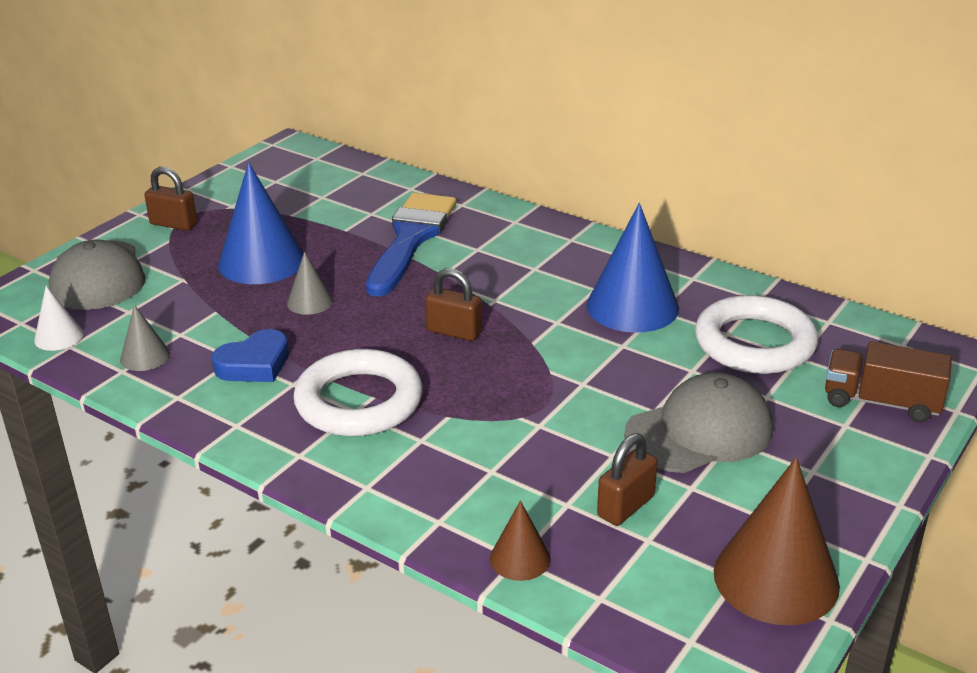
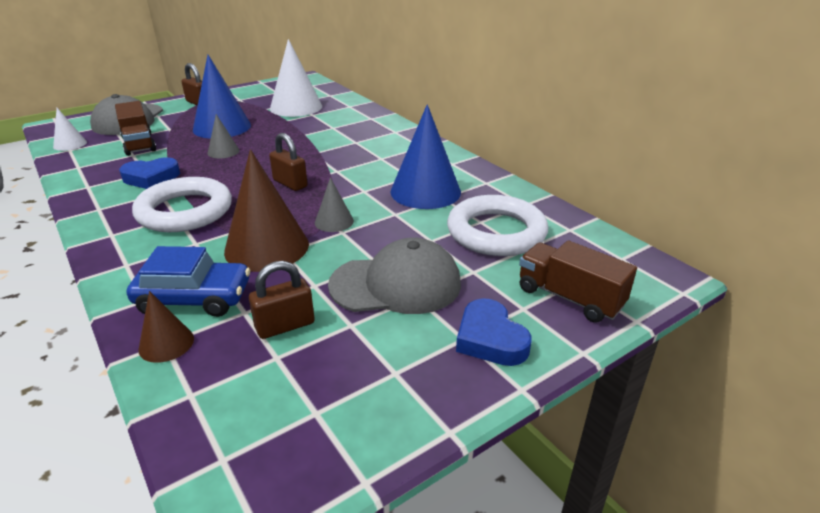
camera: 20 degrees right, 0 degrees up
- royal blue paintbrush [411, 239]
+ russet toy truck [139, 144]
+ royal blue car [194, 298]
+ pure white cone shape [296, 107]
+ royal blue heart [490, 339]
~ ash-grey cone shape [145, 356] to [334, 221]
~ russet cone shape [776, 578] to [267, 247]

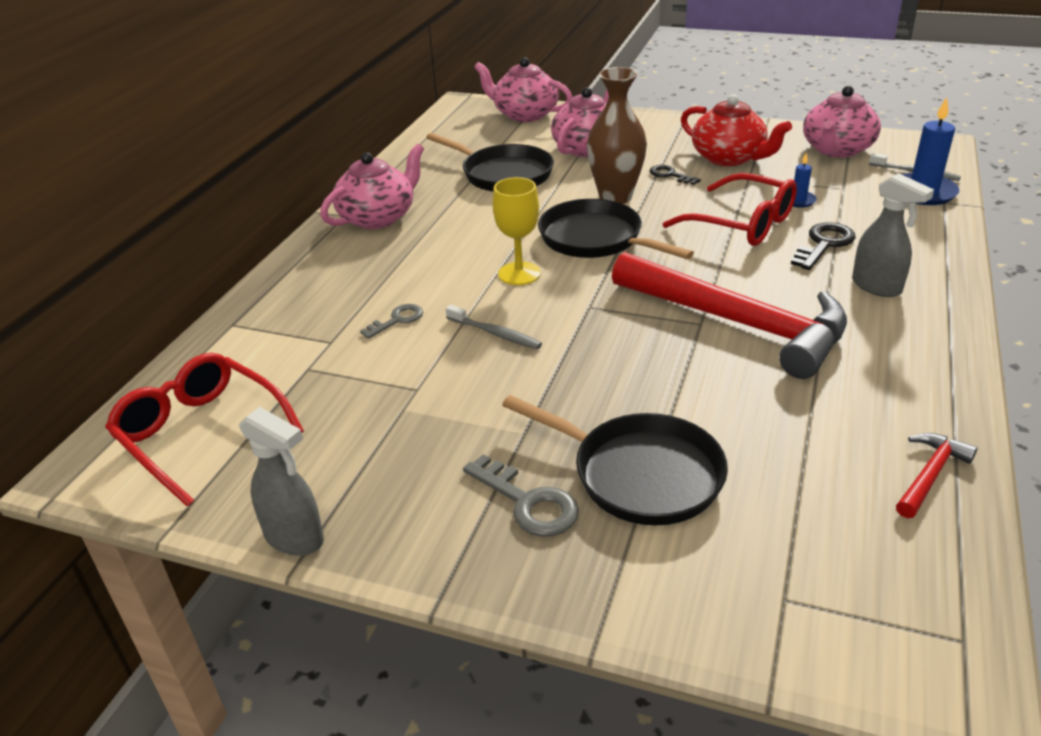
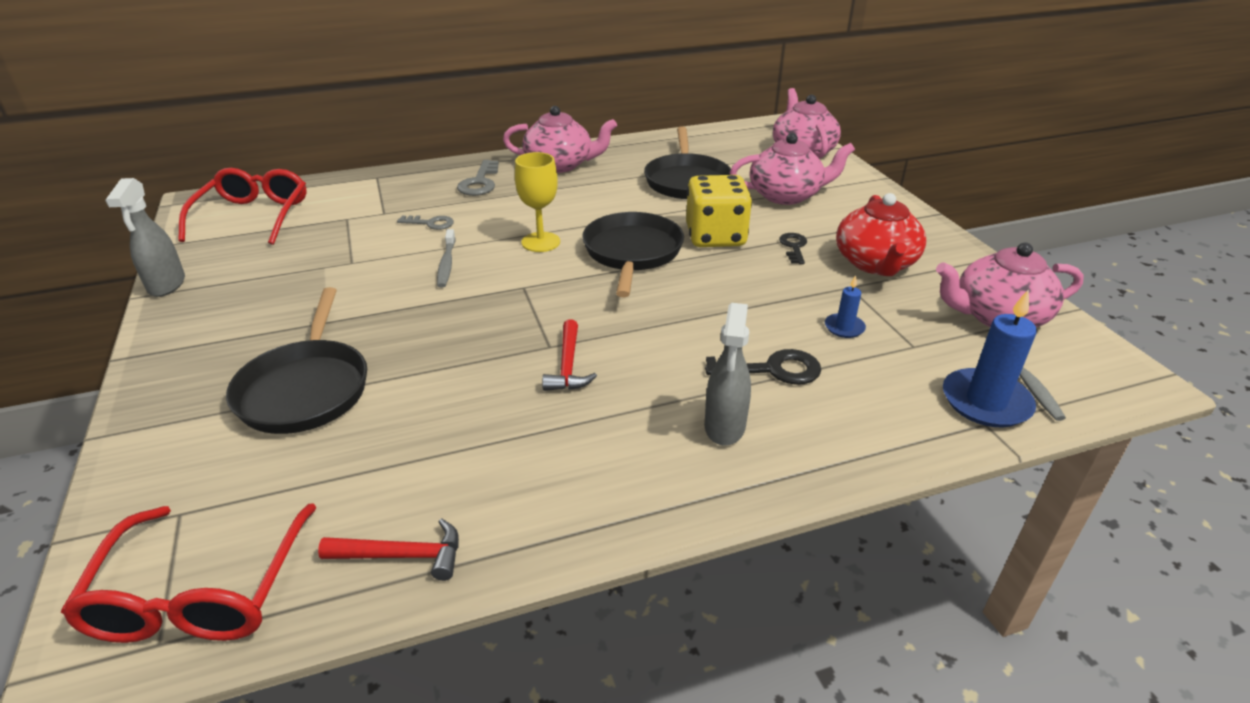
camera: 50 degrees right, 0 degrees up
~ ash-grey latchkey [527, 502] to [480, 182]
~ crimson glasses [741, 223] to [201, 591]
~ russet vase [615, 197] to golden dice [715, 237]
~ crimson hammer [739, 324] = [568, 366] x0.41

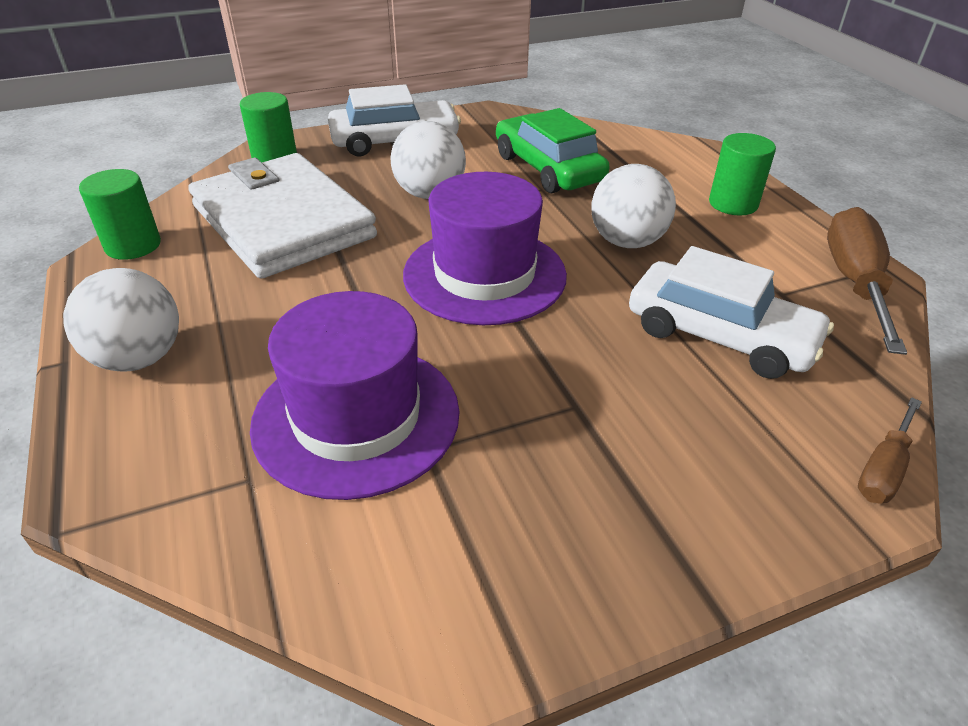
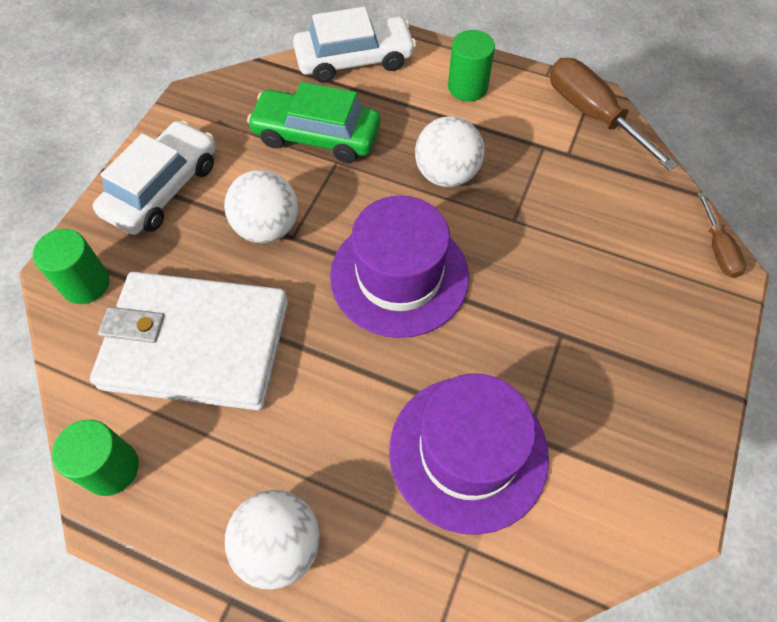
camera: 45 degrees left, 20 degrees up
~ pure white car [720, 335] to [354, 60]

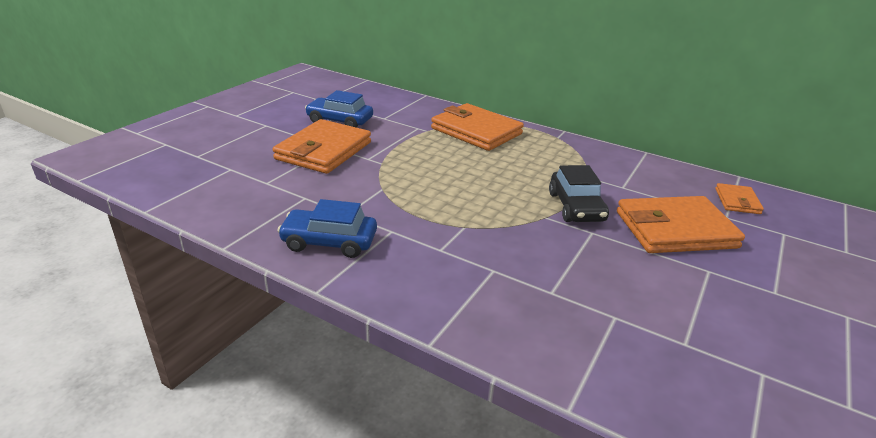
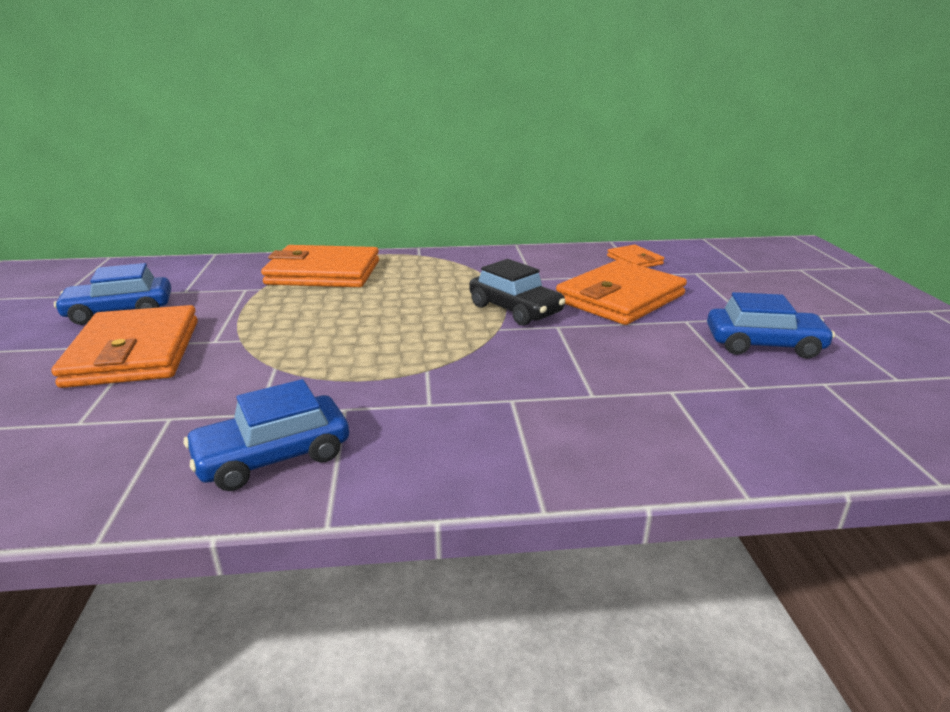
camera: 35 degrees left, 5 degrees down
+ royal blue car [763, 344]

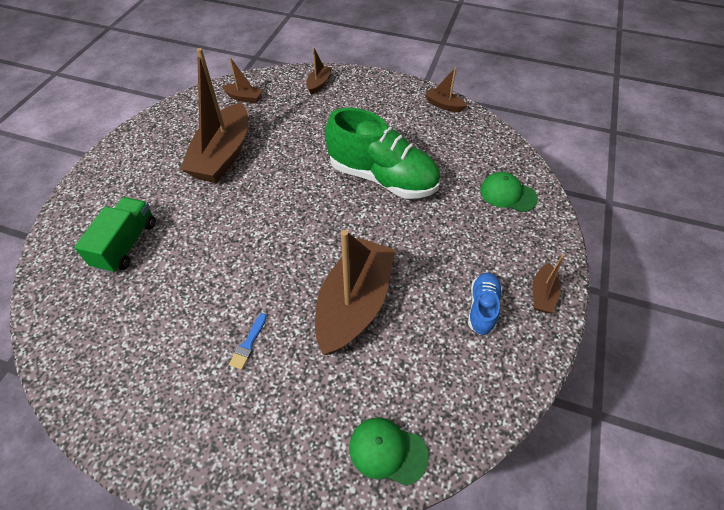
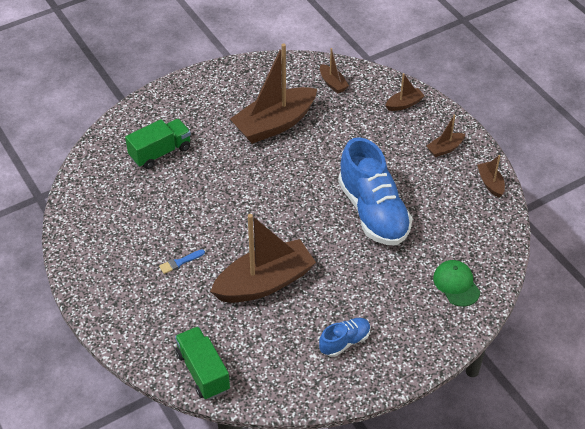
camera: 40 degrees right, 5 degrees down
~ russet sailboat [542, 294] to [445, 149]
~ leaf-green cap [387, 451] to leaf-green toy truck [203, 371]
~ leaf-green lace-up shoe [382, 177] to royal blue lace-up shoe [373, 212]

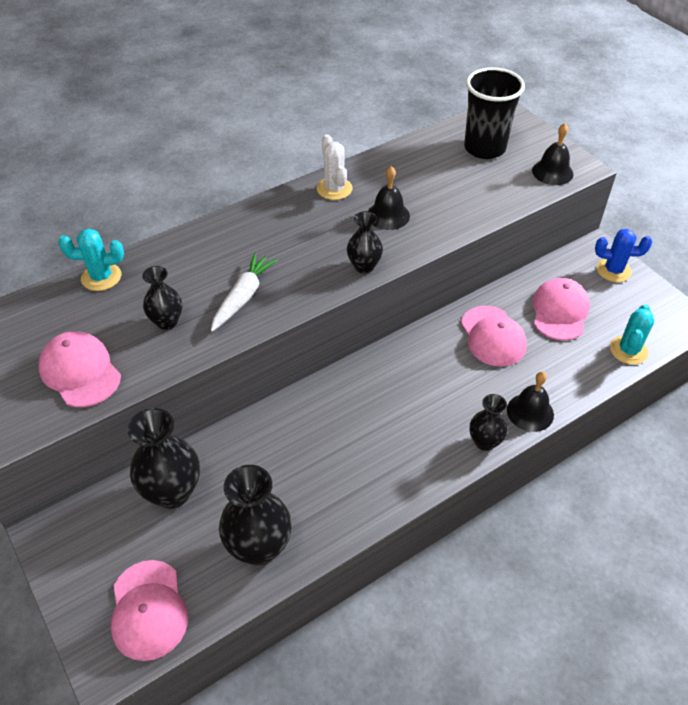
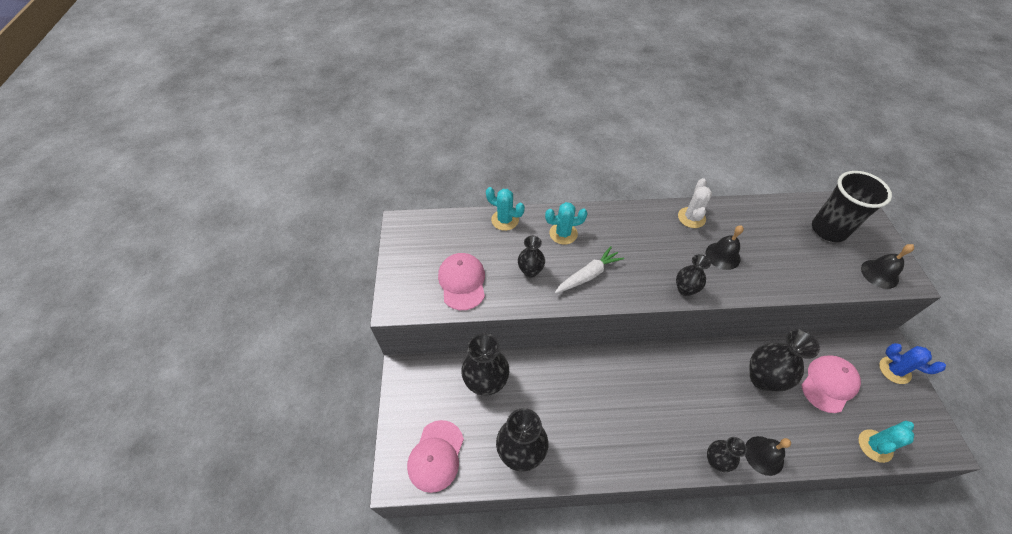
camera: 30 degrees right, 5 degrees up
+ turquoise saguaro cactus [563, 233]
~ rosy cap [493, 336] to jet-black vase [762, 378]

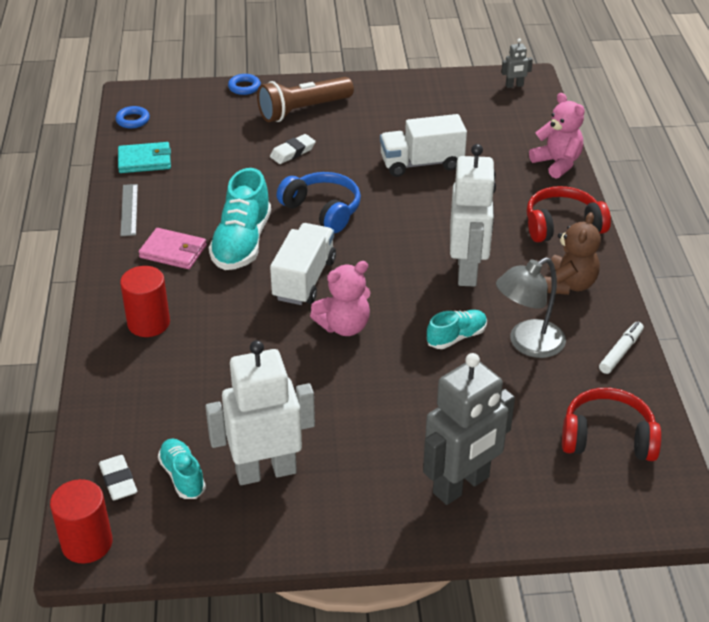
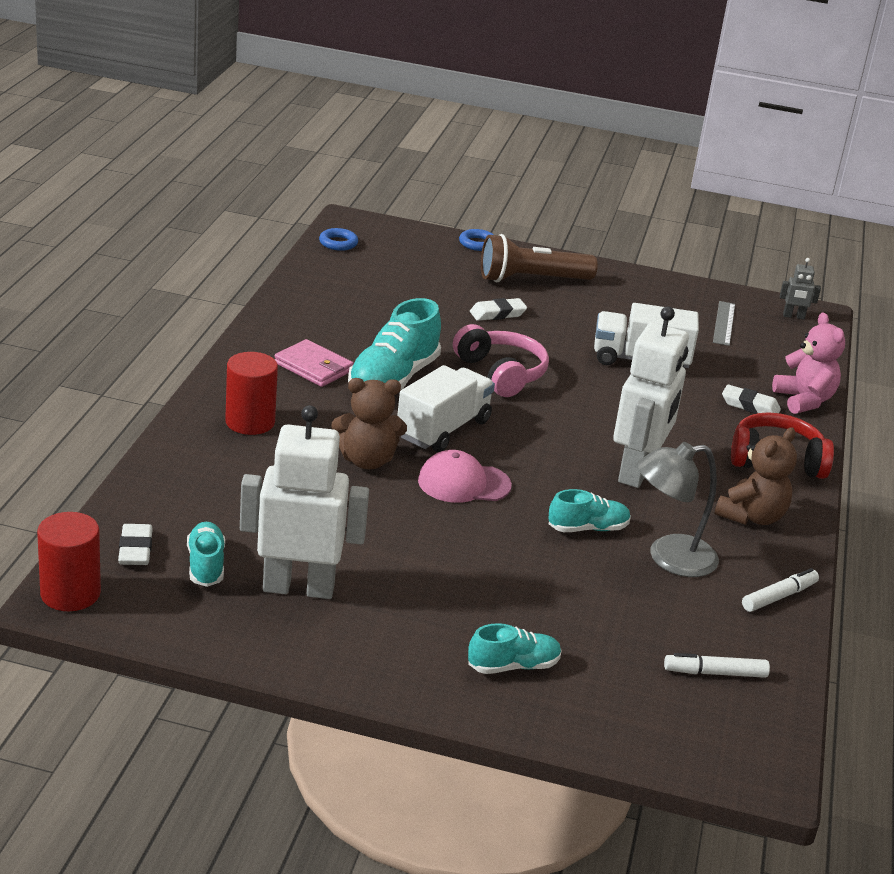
camera: 15 degrees right, 10 degrees down
- turquoise card wallet [145, 160]
+ russet teddy [367, 460]
+ pure white pencil eraser [750, 406]
~ ash-grey straightedge [129, 210] to [724, 323]
~ rosy teddy [344, 326] to rosy cap [463, 483]
~ ash-grey robot [461, 485] to turquoise lace-up shoe [513, 666]
~ crimson headset [607, 438] to pure white felt pen [715, 673]
~ royal blue headset [323, 210] to rosy headset [501, 373]

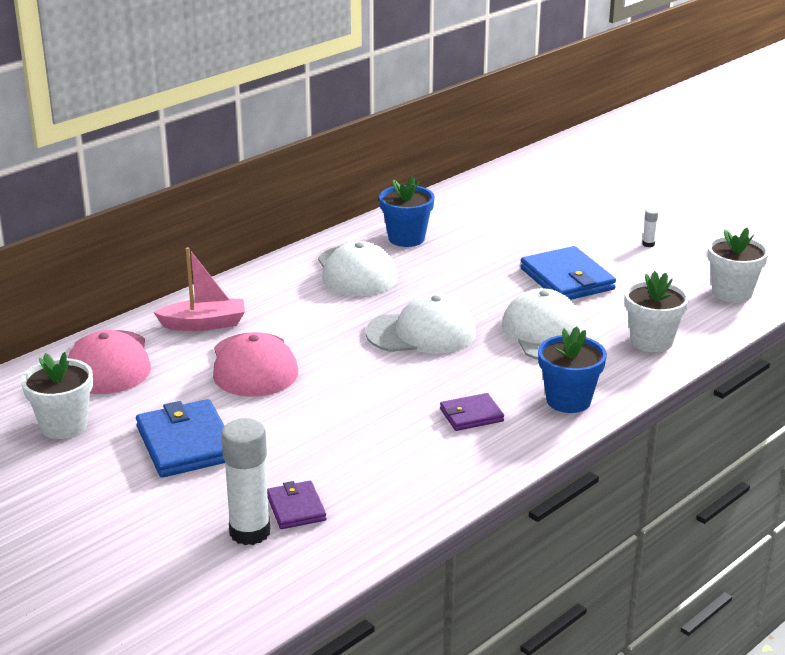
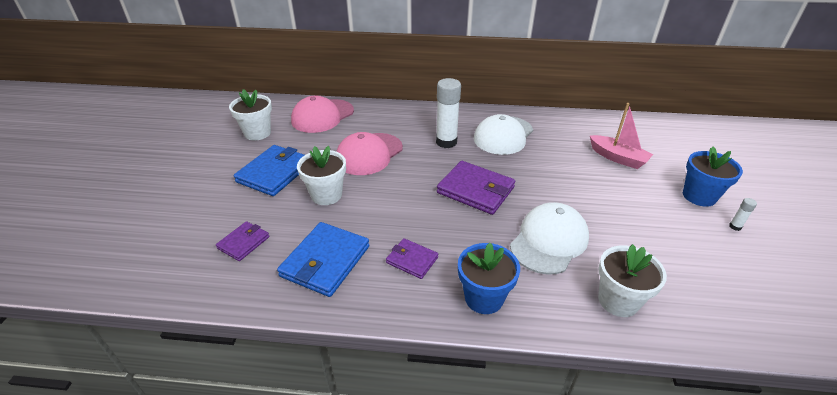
camera: 50 degrees right, 10 degrees up
~ rosy sailboat [204, 324] to [618, 158]
~ pure white stick of glue [250, 532] to [446, 142]
~ royal blue plant pot [406, 238] to [699, 196]
~ royal blue card wallet [567, 279] to [325, 261]
~ pure white plant pot [732, 293] to [326, 195]
~ pure white cap [421, 333] to violet card wallet [475, 190]

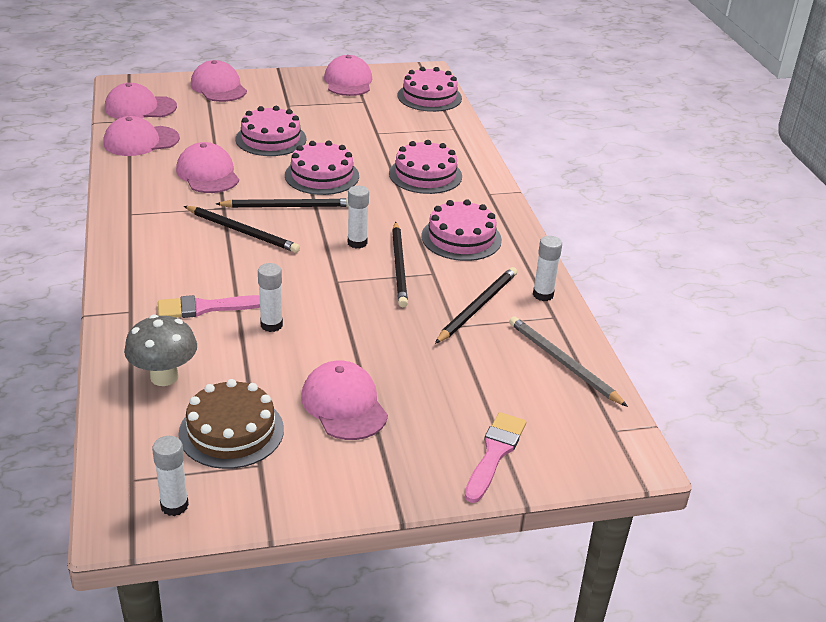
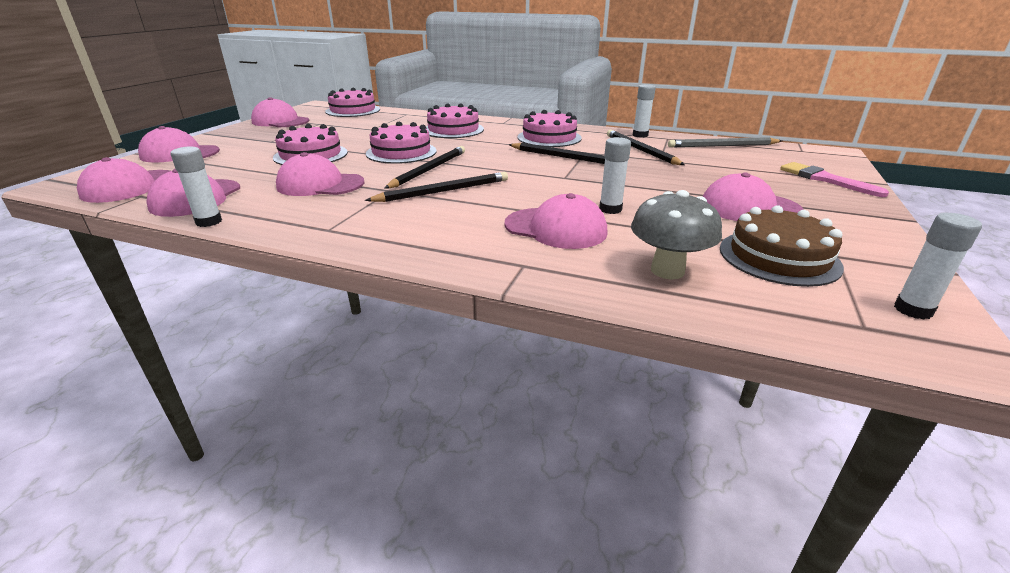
camera: 55 degrees left, 5 degrees down
~ pure white stick of glue [357, 243] to [209, 222]
~ rosy paintbrush [206, 308] to rosy cap [555, 228]

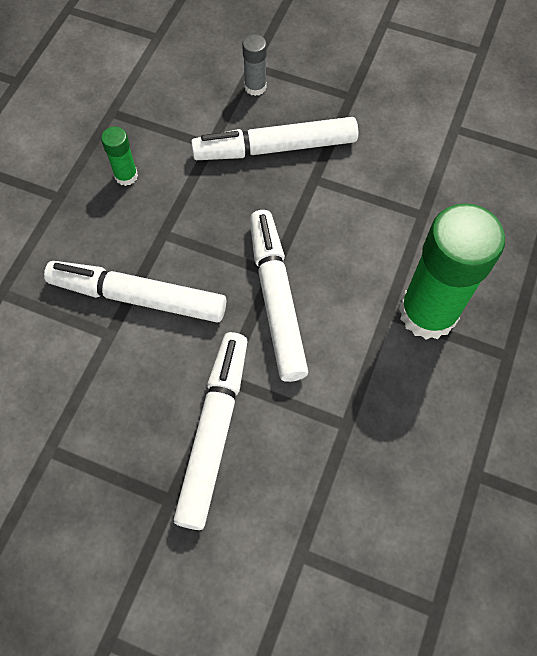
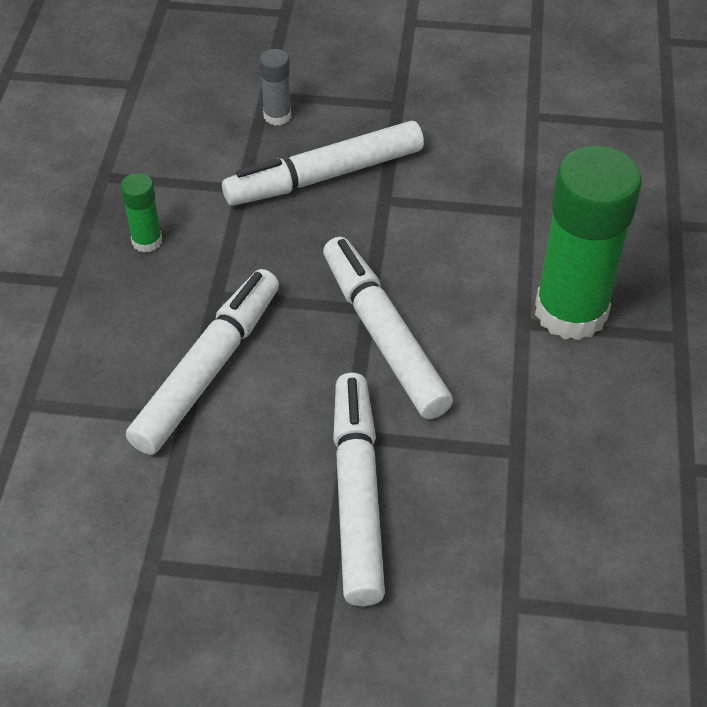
camera: 15 degrees left, 15 degrees down
~ pure white felt pen [138, 297] = [208, 370] 120 degrees clockwise

